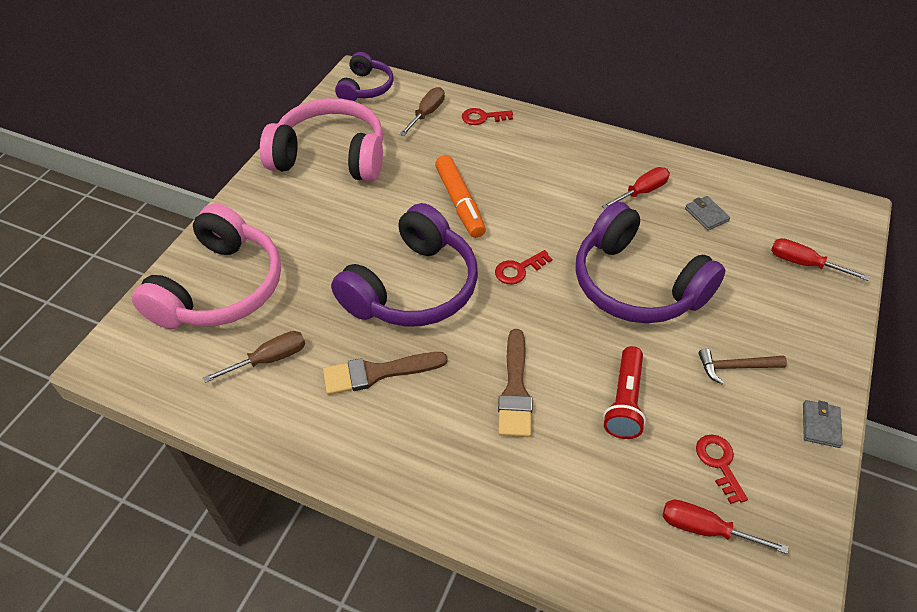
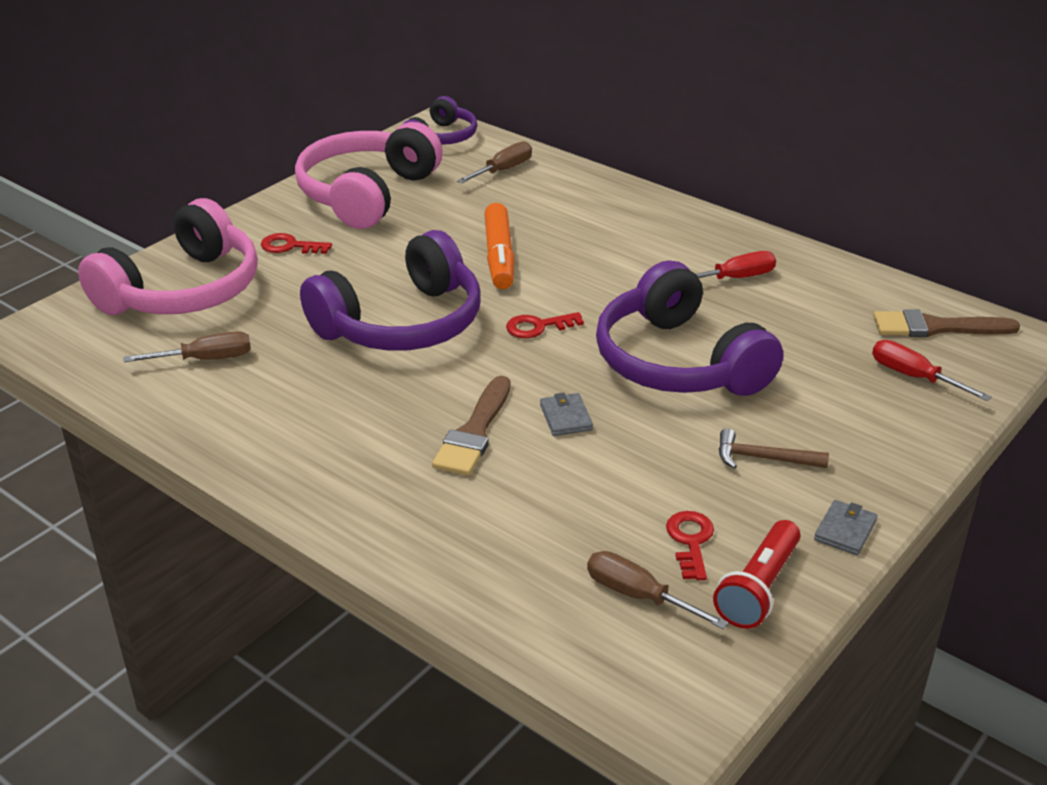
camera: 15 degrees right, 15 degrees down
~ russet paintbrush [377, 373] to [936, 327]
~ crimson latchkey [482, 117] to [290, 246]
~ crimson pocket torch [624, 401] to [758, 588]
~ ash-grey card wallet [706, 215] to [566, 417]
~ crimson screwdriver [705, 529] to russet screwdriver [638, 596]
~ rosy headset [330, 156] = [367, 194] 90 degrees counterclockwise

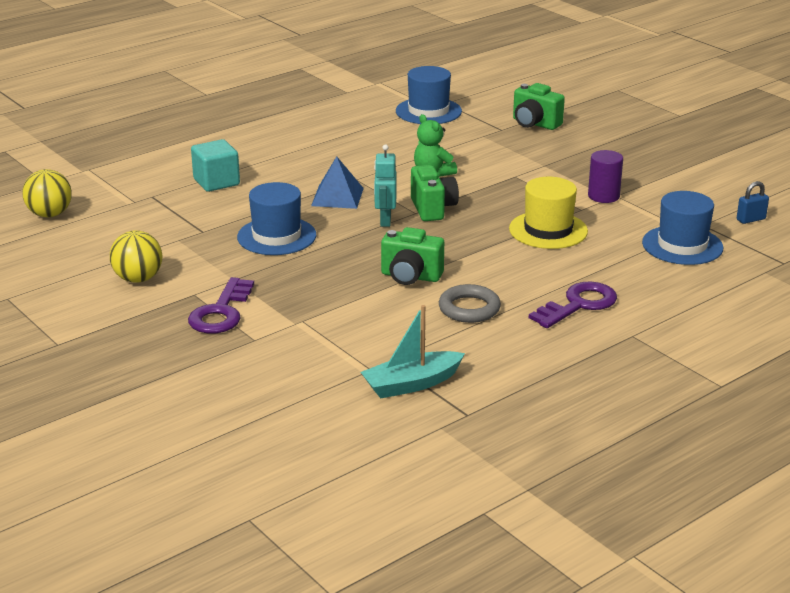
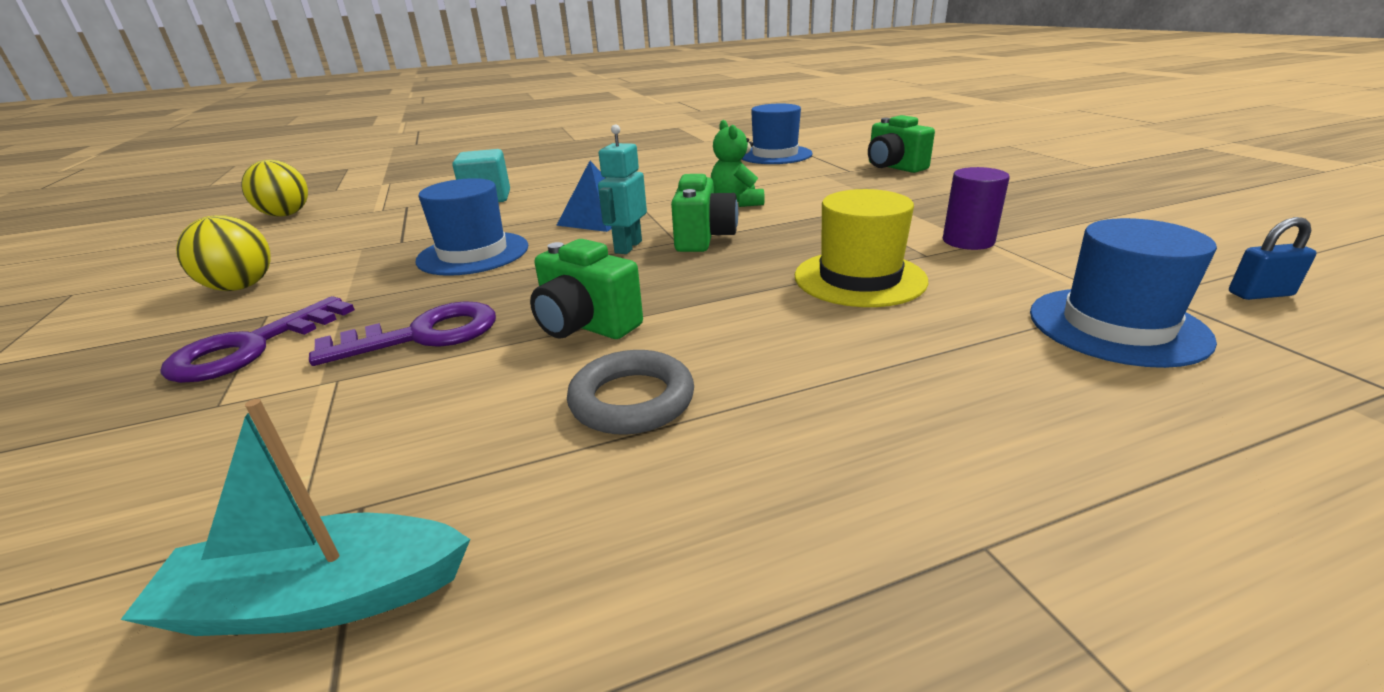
camera: 20 degrees right, 0 degrees up
~ violet latchkey [578, 305] to [423, 335]

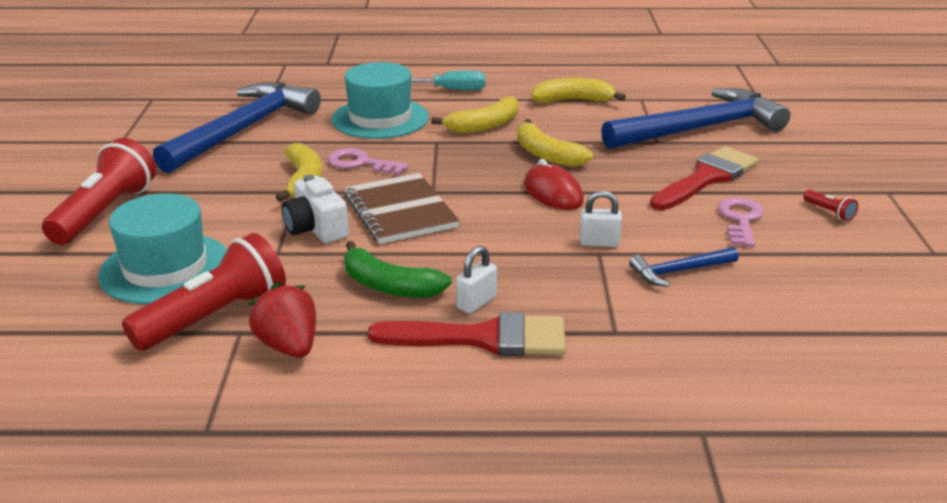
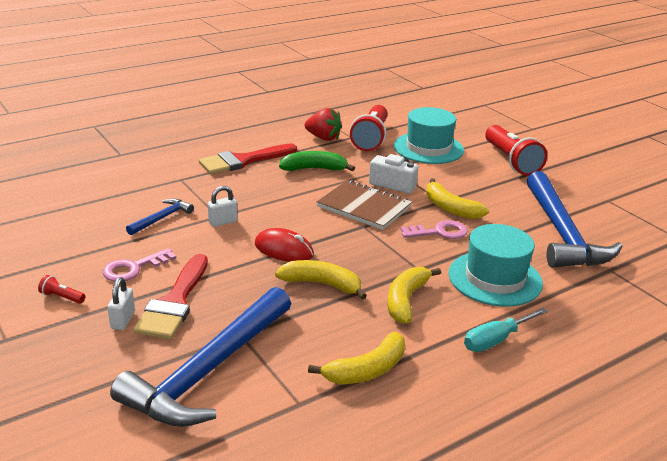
camera: 145 degrees right, 0 degrees up
~ pure white padlock [476, 303] to [123, 320]
~ rosy latchkey [740, 219] = [133, 268] 75 degrees clockwise

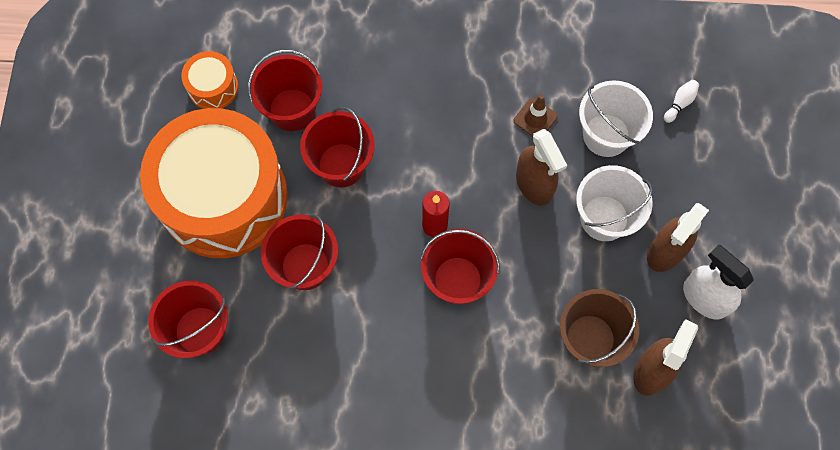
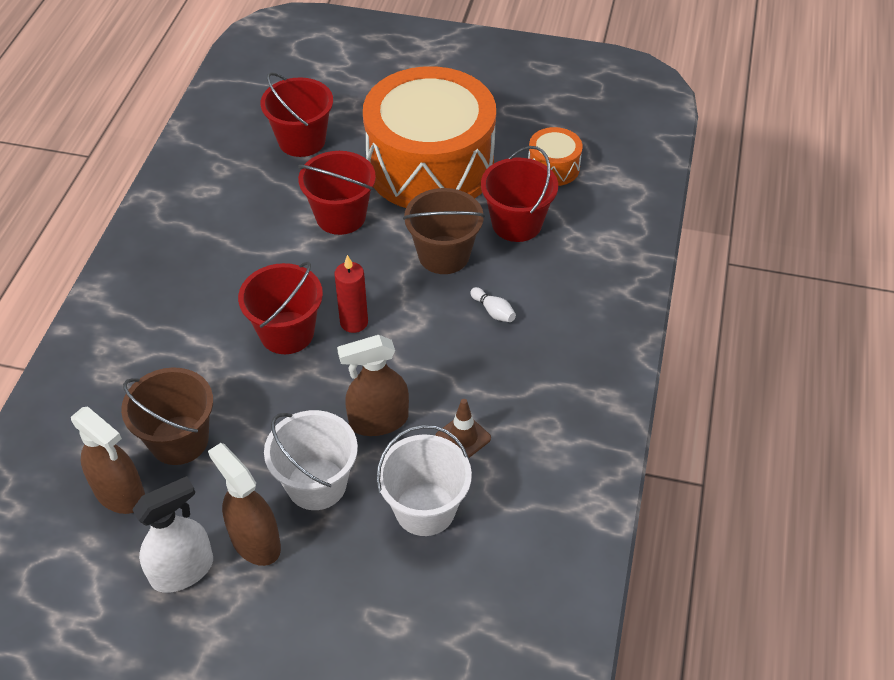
camera: 100 degrees right, 20 degrees down
~ pure white tenpin [680, 103] to [493, 311]
~ crimson bucket [341, 165] to russet bucket [444, 255]

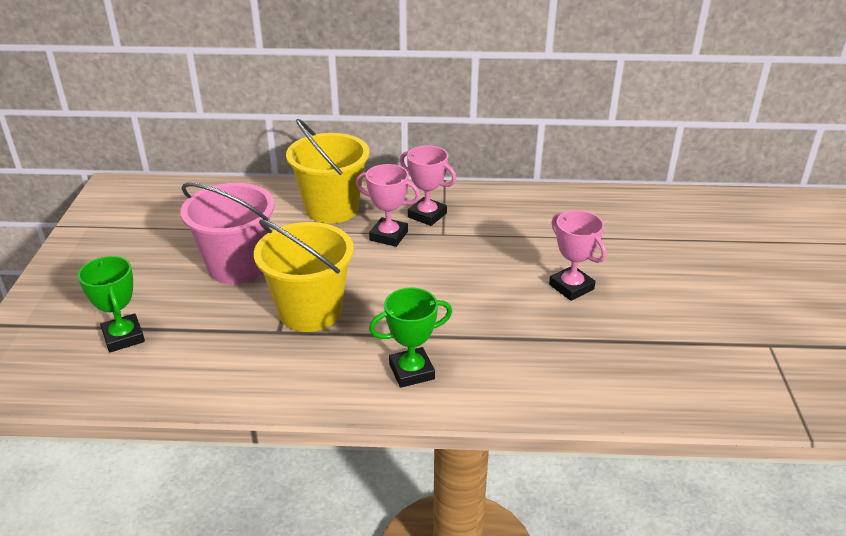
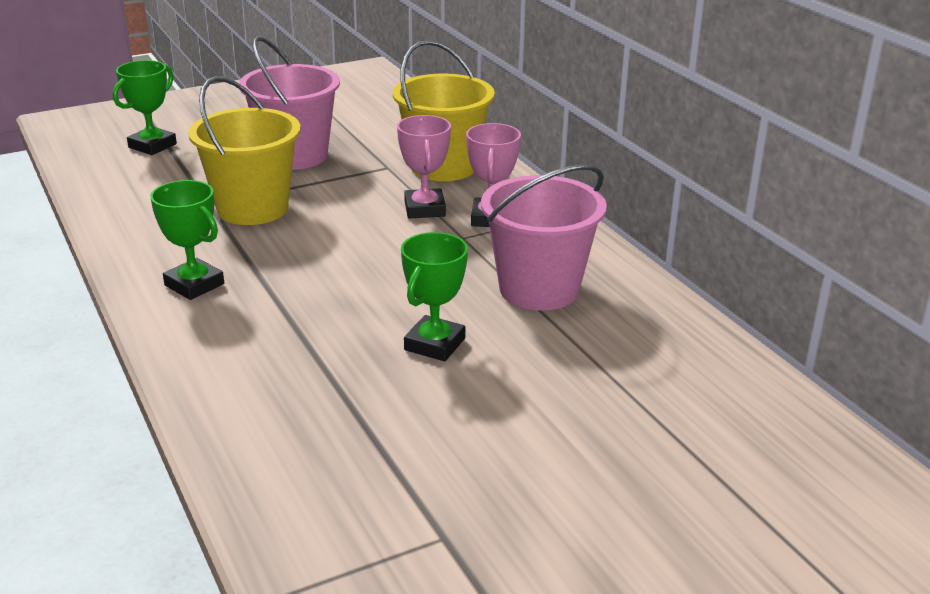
camera: 60 degrees right, 5 degrees down
+ rosy bucket [539, 289]
~ rosy award cup [571, 287] to leaf-green award cup [434, 344]

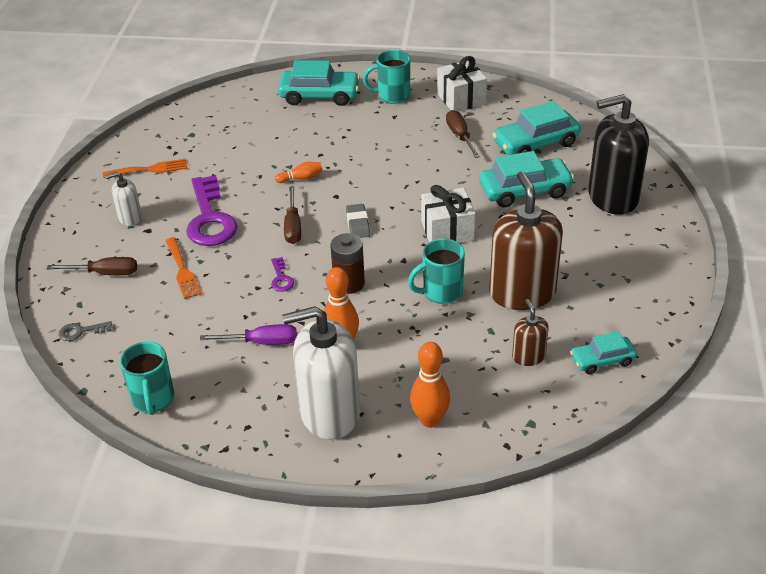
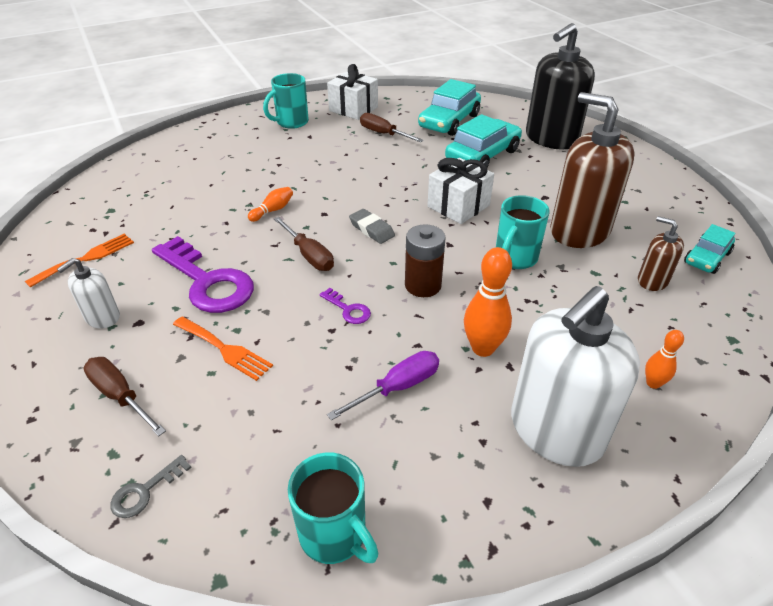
camera: 35 degrees left, 0 degrees up
- turquoise car [319, 95]
~ russet screwdriver [105, 273] = [120, 396] 105 degrees counterclockwise
~ orange-coloured tenpin [430, 420] = [653, 383] x0.56

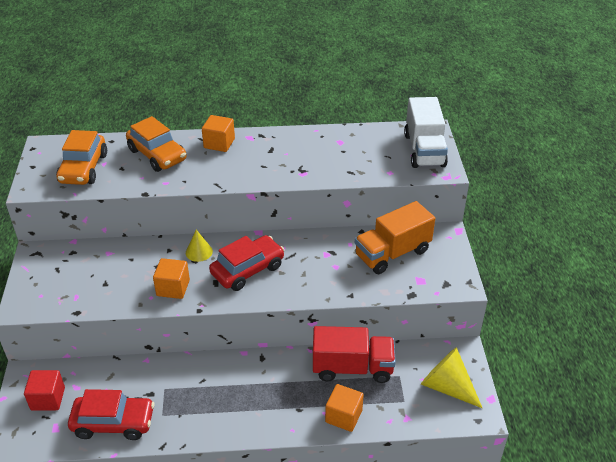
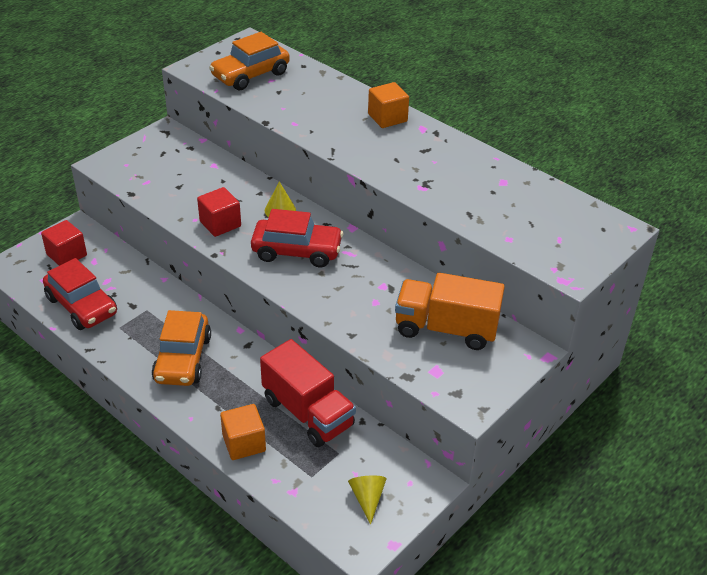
camera: 45 degrees right, 0 degrees up
- pure white toy truck [424, 150]
~ orange-coloured car [157, 155] to [182, 359]
~ orange-coloured block [173, 288] to crimson block [220, 224]
~ golden cone shape [447, 386] = [367, 498] x0.57

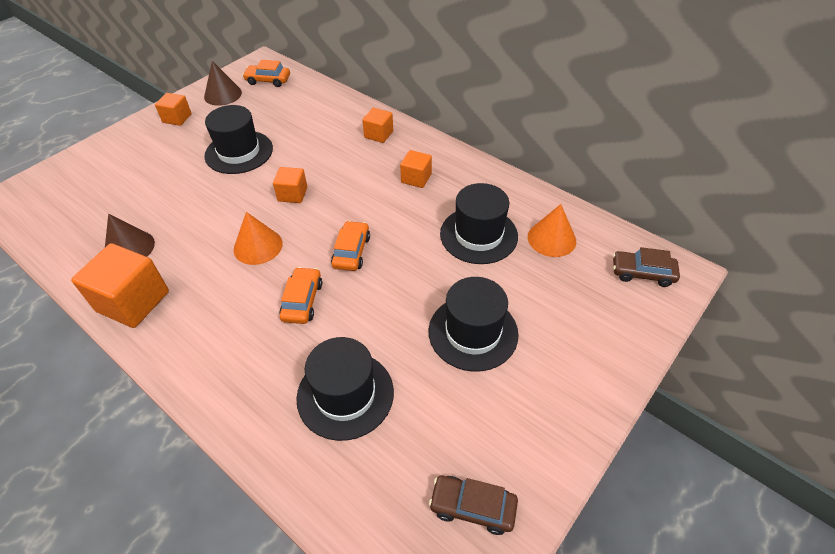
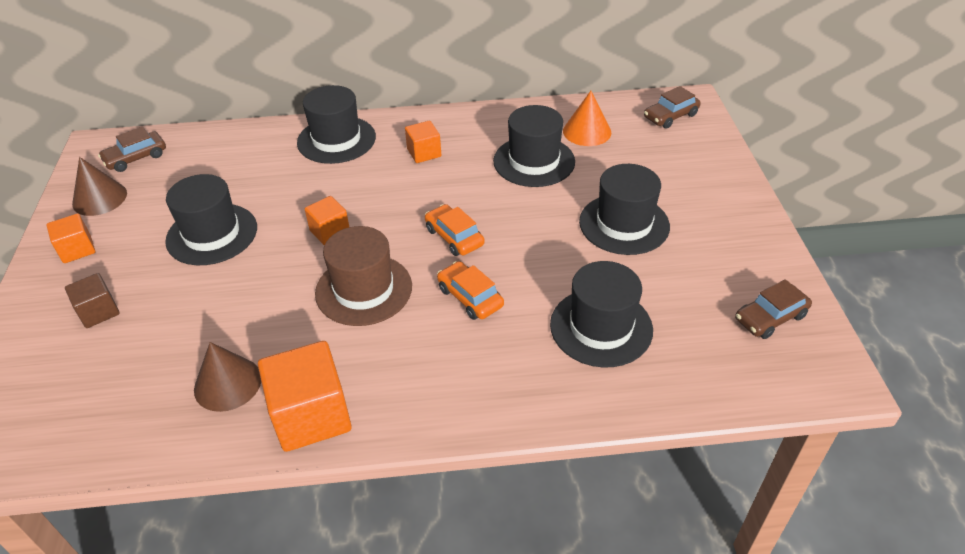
camera: 45 degrees left, 5 degrees down
+ russet block [99, 312]
~ orange-coloured cone shape [258, 246] to russet tall hat [364, 289]
~ orange-coloured block [378, 134] to jet-black tall hat [336, 140]
~ orange-coloured car [268, 80] to russet car [136, 158]

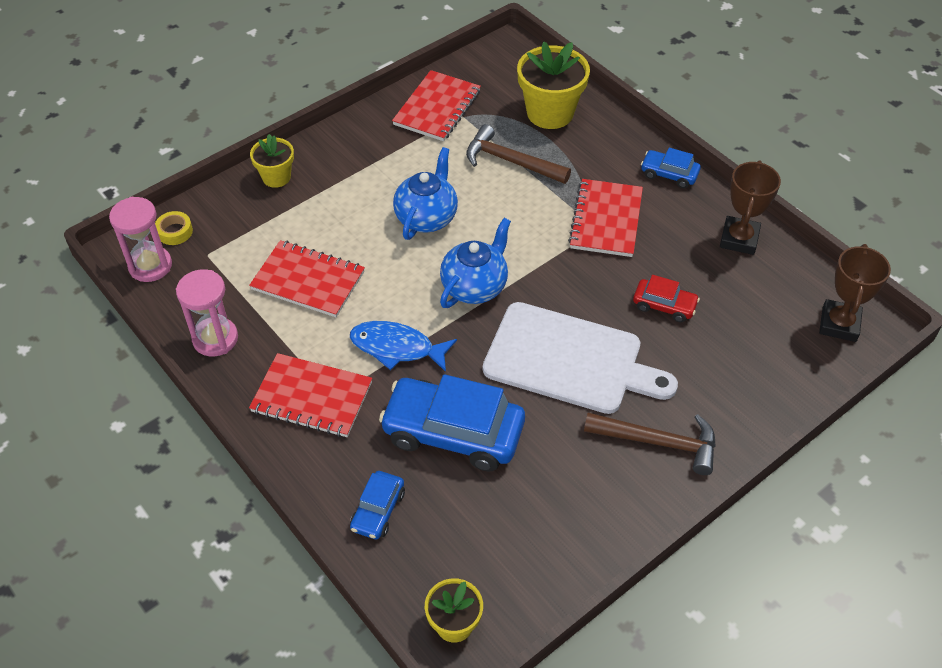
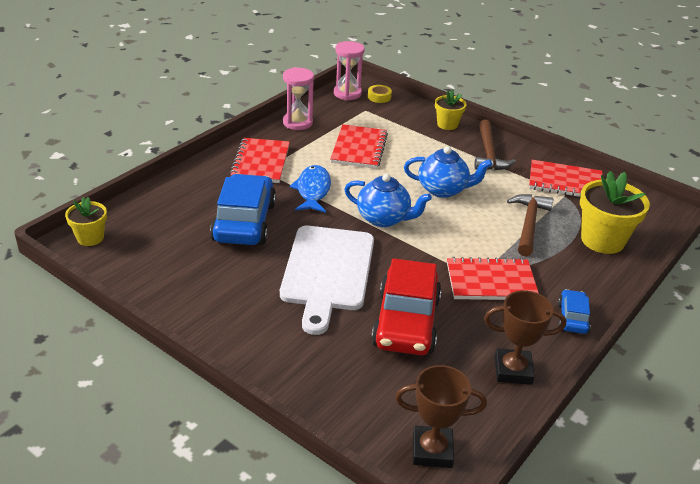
camera: 75 degrees right, 15 degrees down
- royal blue car [378, 510]
~ russet hammer [659, 442] to [489, 154]
~ crimson car [664, 305] = [406, 322] x2.02

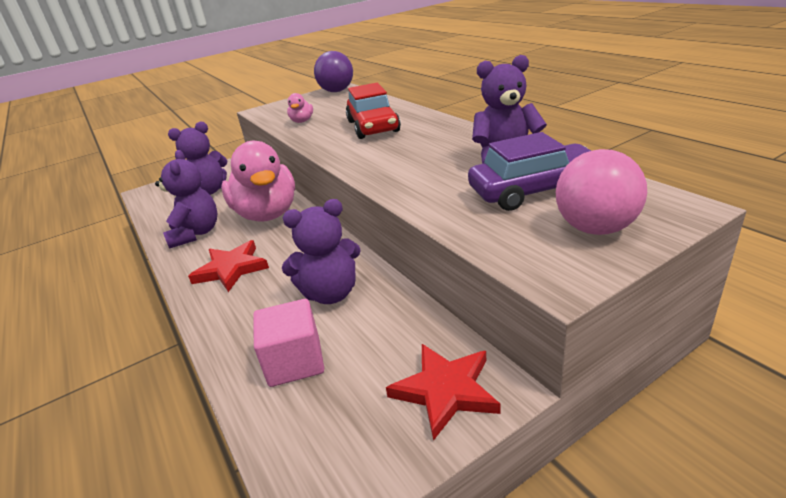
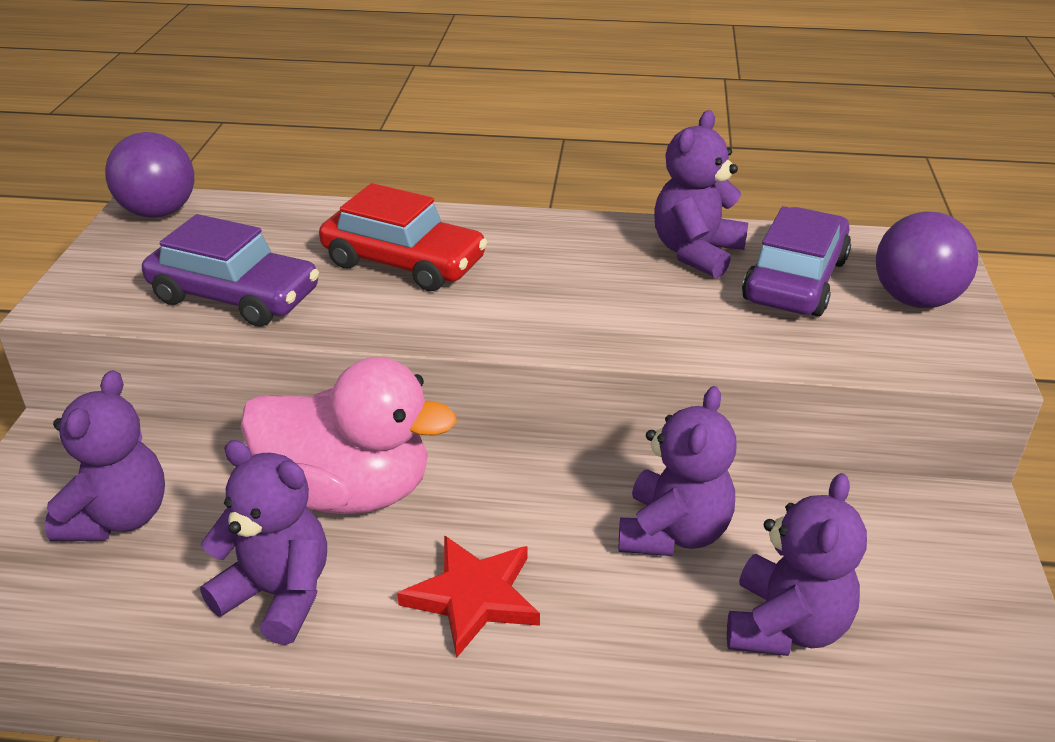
camera: 55 degrees left, 5 degrees up
- crimson star [445, 390]
~ rosy block [295, 362] to violet teddy [786, 626]
~ rosy duck [302, 121] to violet car [235, 296]
~ rosy play ball [595, 228] to violet play ball [915, 300]

